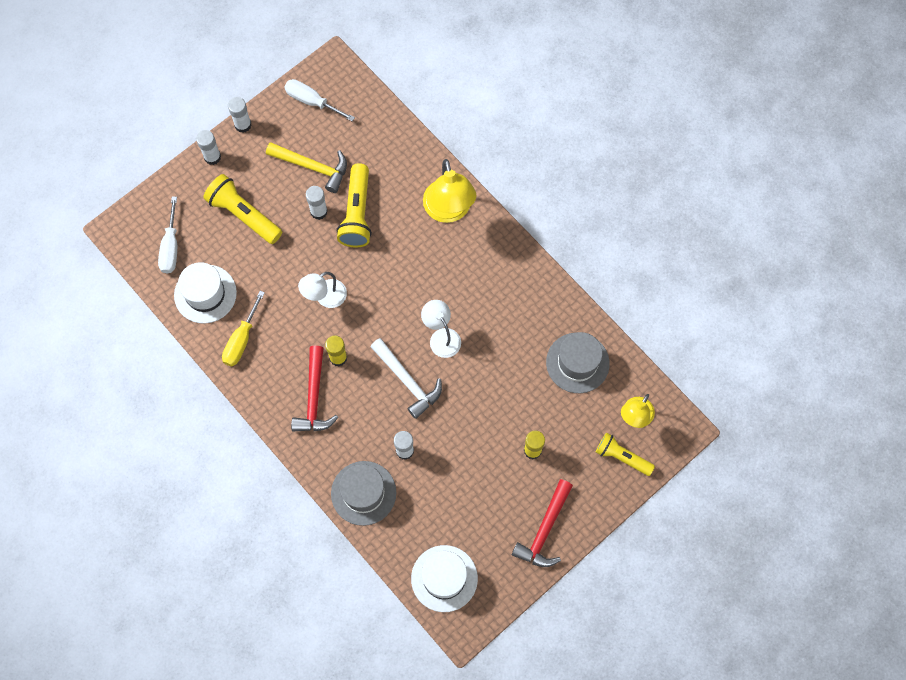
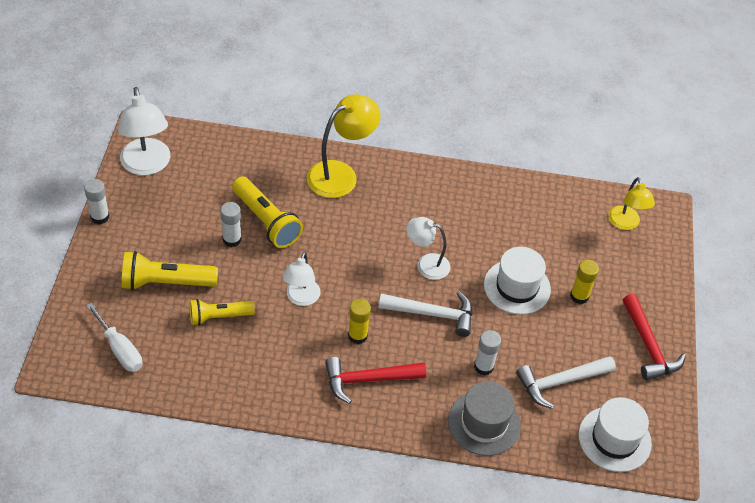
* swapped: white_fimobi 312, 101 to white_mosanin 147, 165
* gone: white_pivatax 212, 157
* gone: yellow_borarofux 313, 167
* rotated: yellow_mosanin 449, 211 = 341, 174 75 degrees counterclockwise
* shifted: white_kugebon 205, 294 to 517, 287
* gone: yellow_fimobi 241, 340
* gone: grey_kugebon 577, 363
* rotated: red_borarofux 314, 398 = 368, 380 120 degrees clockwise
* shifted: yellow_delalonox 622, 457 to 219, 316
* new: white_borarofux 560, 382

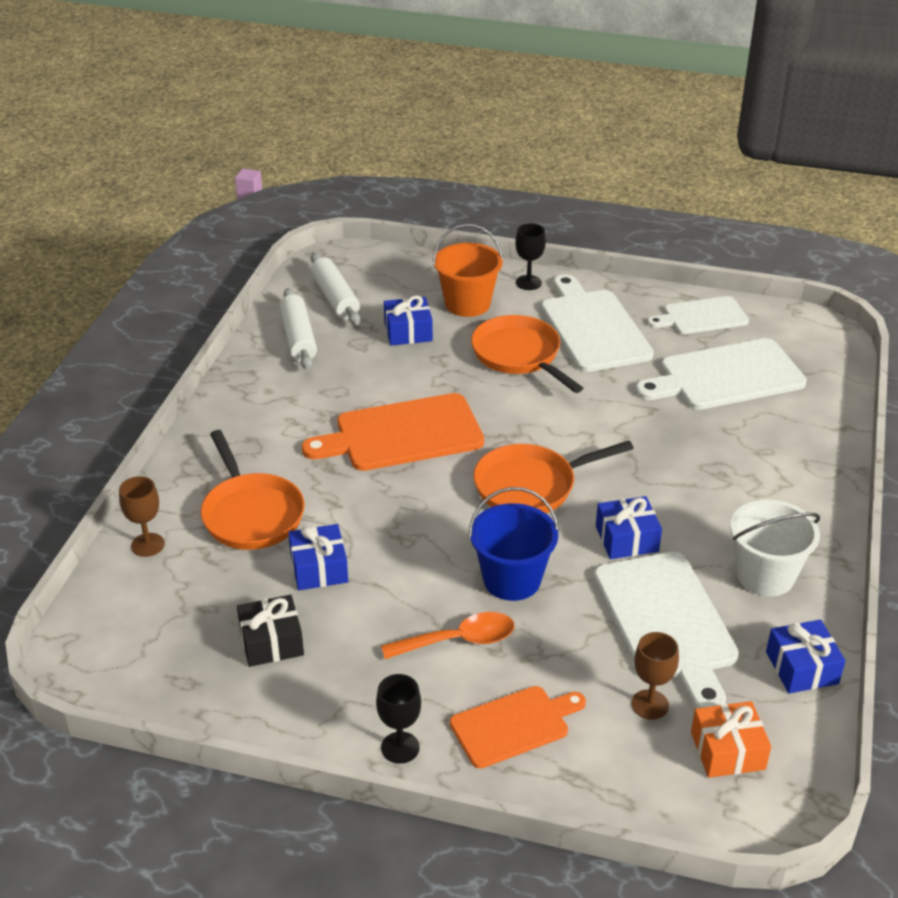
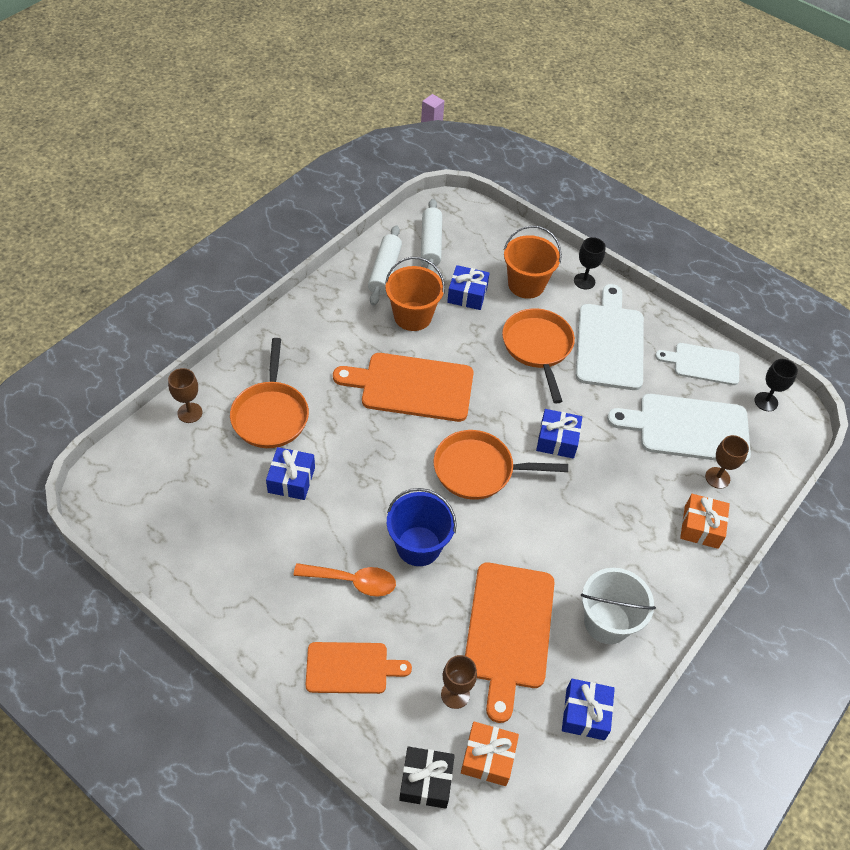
* shifted: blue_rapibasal 627, 539 to 557, 440
* repainted: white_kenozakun 667, 622 to orange_kenozakun 509, 631
* shifted: black_rapibasal 271, 642 to 426, 781
* shifted: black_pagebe 400, 747 to 766, 401
* new: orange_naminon 412, 316
* new: brown_pagebe 717, 478
* new: orange_rapibasal 701, 527

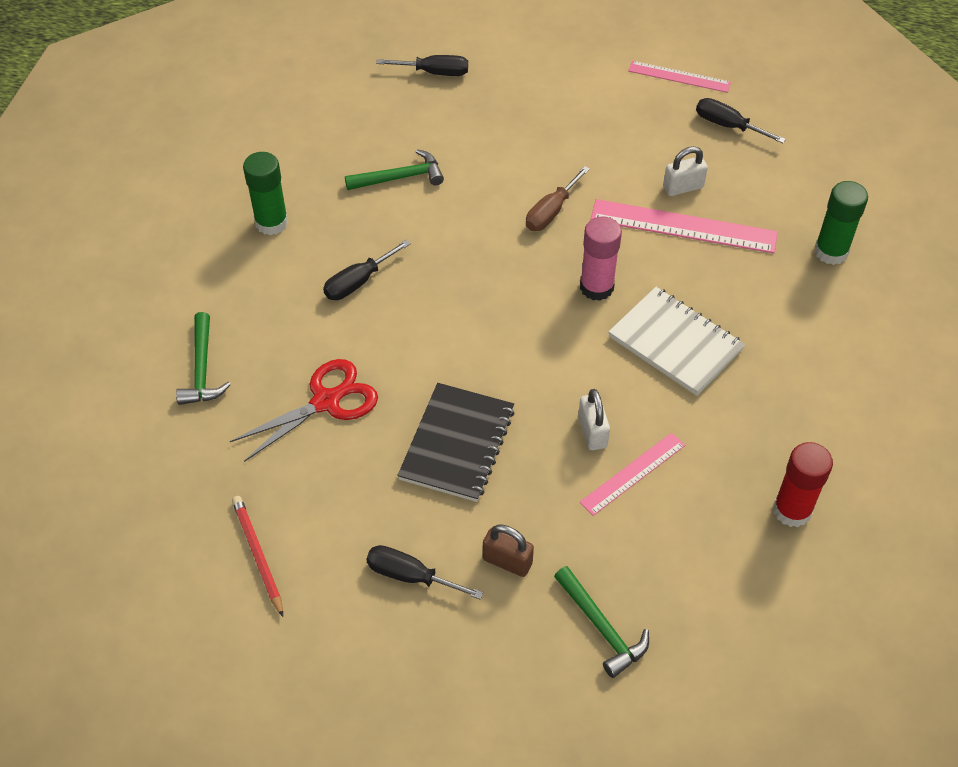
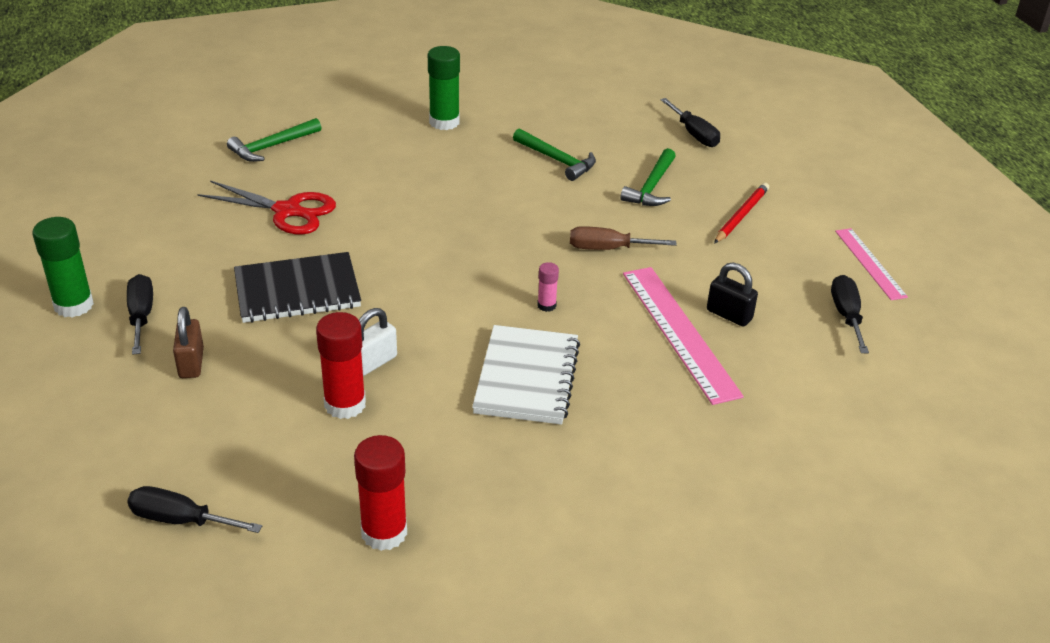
* repainted: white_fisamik 683, 187 to black_fisamik 729, 315
* shifted: green_pivatax 831, 252 to 74, 305
* scaled: pink_pivatax 596, 287 = 546, 305 x0.51
* shifted: black_fimobi 358, 282 to 180, 520
* swapped: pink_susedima 633, 473 to red_pivatax 345, 404
* shifted: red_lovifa 258, 555 to 741, 215
* shifted: green_borarofux 601, 627 to 652, 187

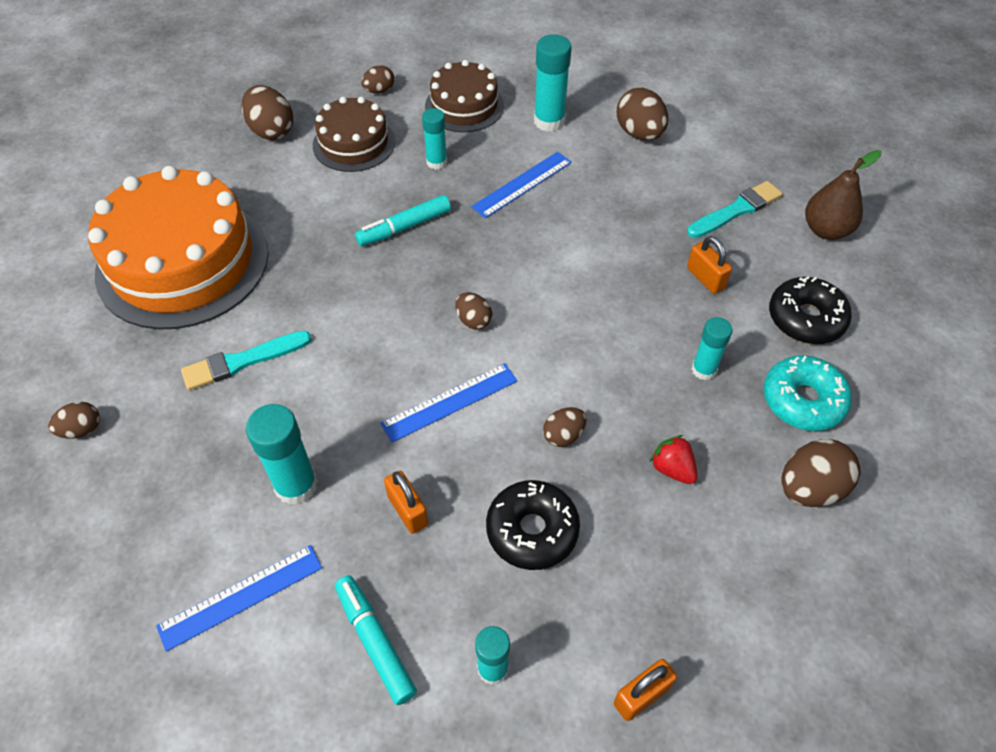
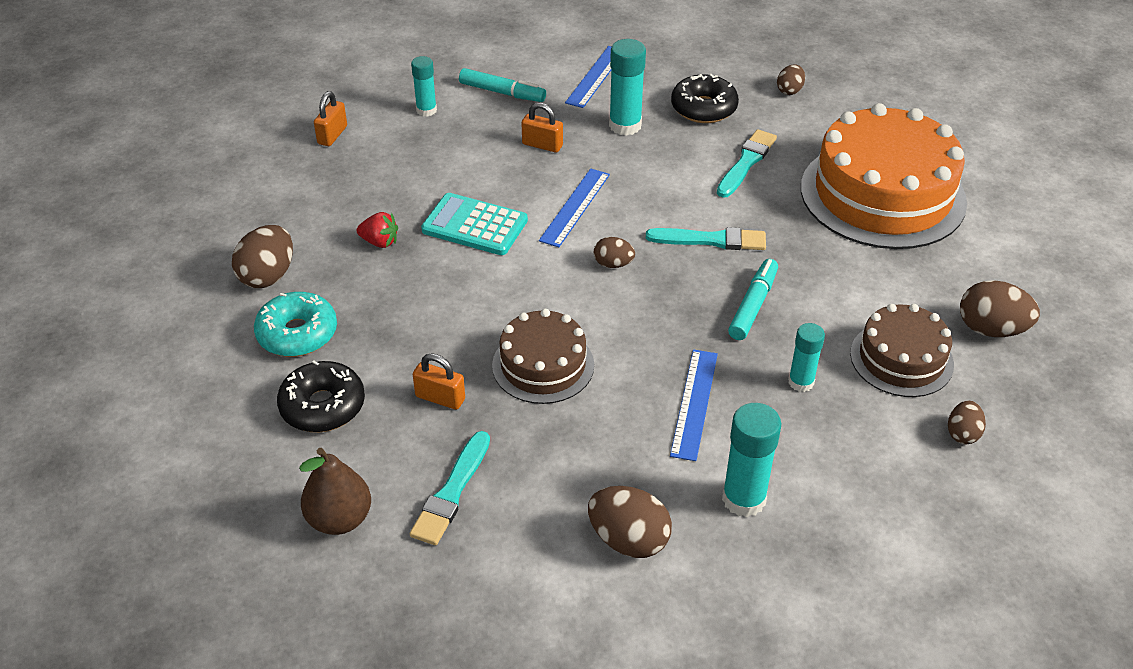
* shifted: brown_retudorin 464, 106 to 543, 365
* gone: turquoise_pivatax 704, 370
* swapped: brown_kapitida 563, 435 to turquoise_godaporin 474, 225
* shifted: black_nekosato 532, 530 to 703, 108
* new: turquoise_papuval 711, 240

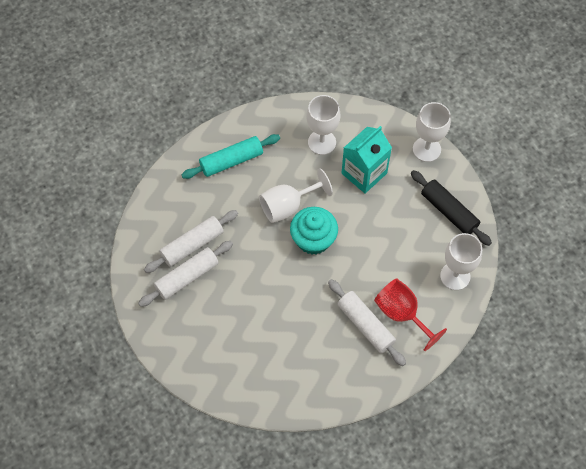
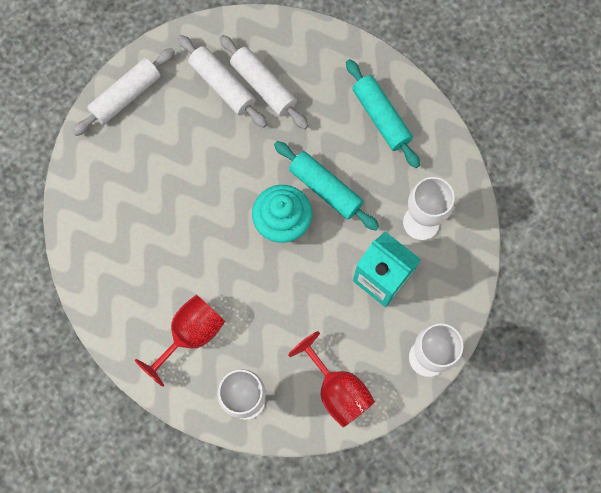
* swapped: white_pagebe 288, 206 to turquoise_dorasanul 325, 189
* swapped: black_dorasanul 449, 212 to red_pagebe 337, 390
* shifted: white_dorasanul 365, 325 to 126, 96

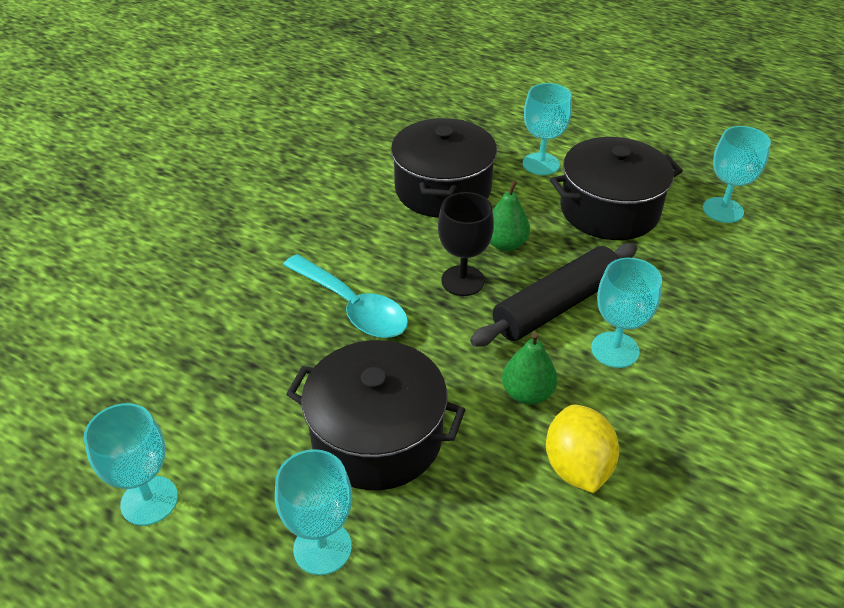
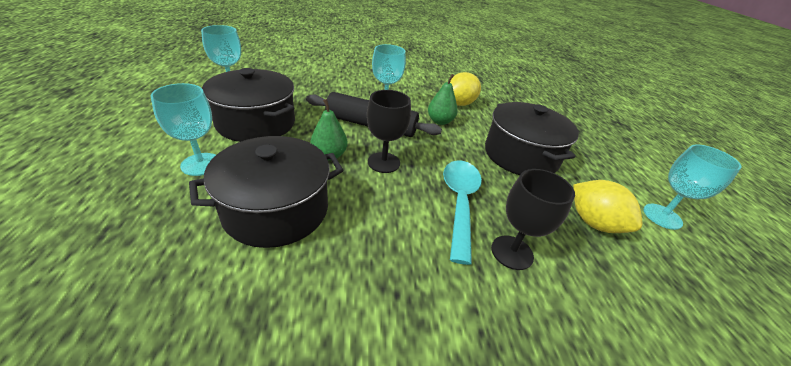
* gone: turquoise_pagebe 322, 547
* new: black_pagebe 512, 252
* new: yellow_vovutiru 593, 223

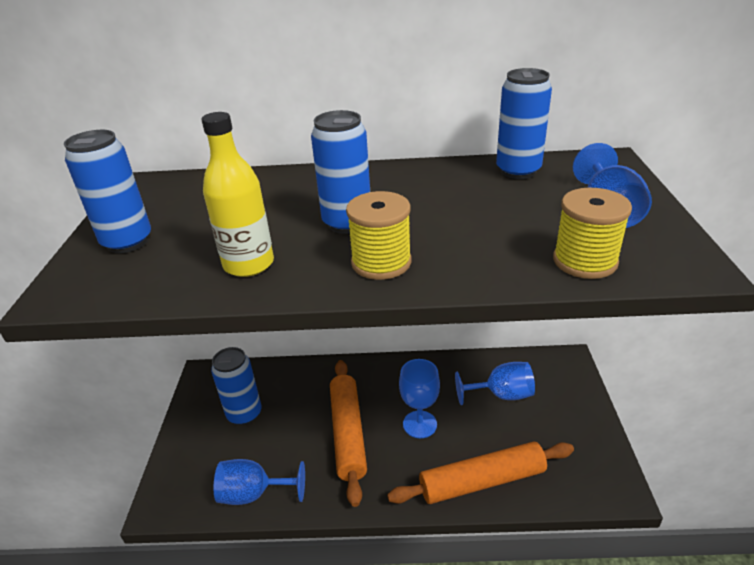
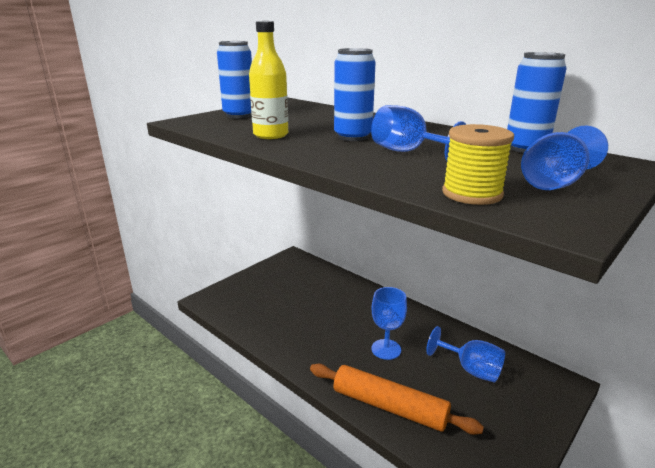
* gone: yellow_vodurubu 381, 262
* gone: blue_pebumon 244, 414
* gone: orange_dorasanul 348, 433
* shifted: blue_pagebe 253, 494 to 407, 152

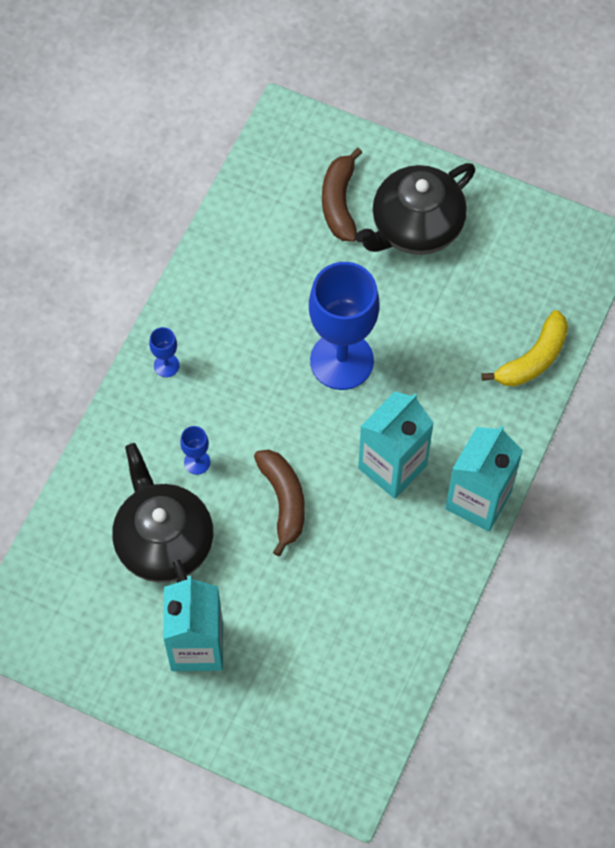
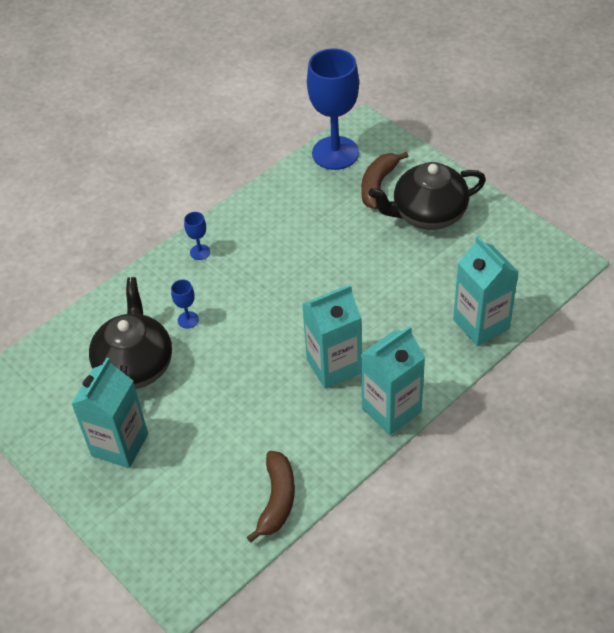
* shifted: blue_pagebe 341, 361 to 335, 153
* swapped: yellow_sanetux 533, 359 to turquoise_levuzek 481, 324
* shifted: brown_sanetux 283, 501 to 277, 500

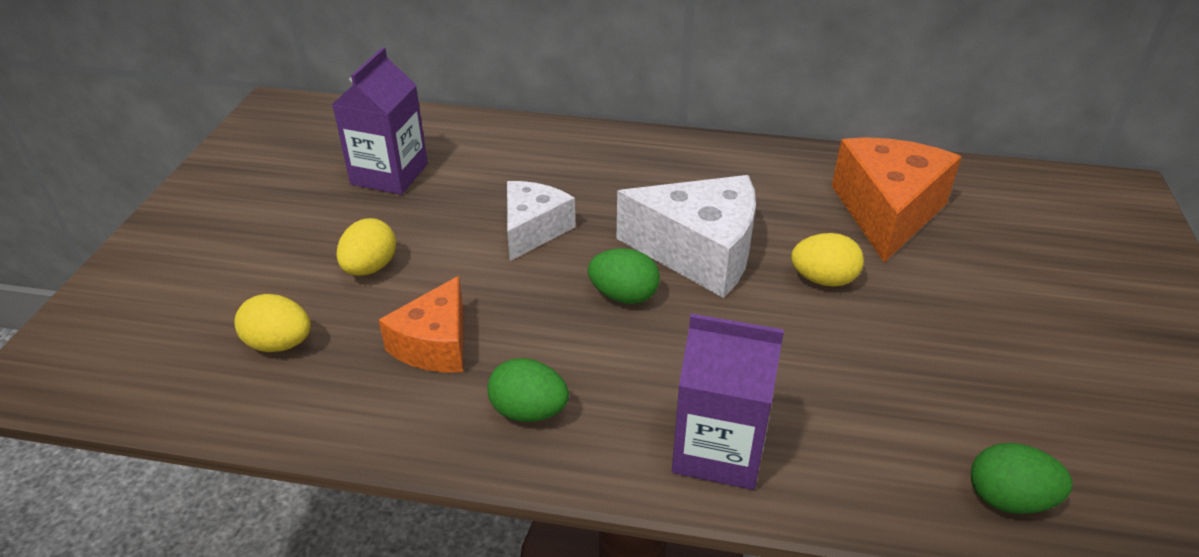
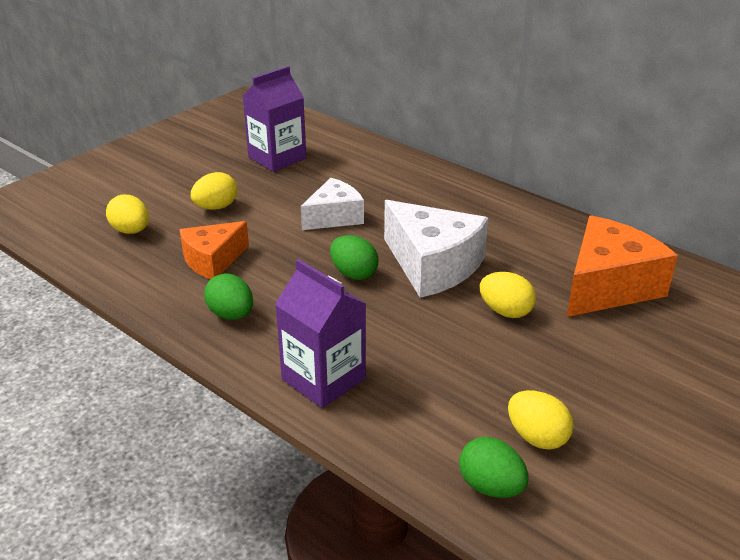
* new: yellow_kapitida 537, 437

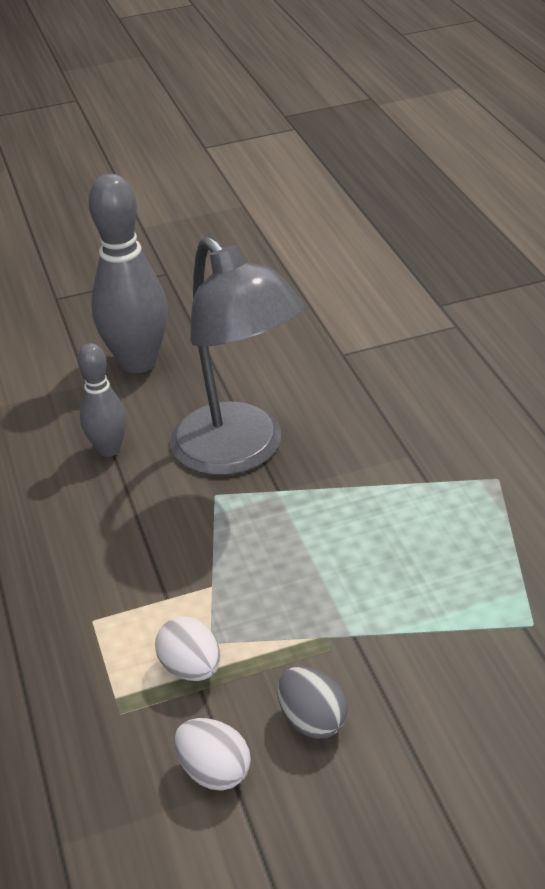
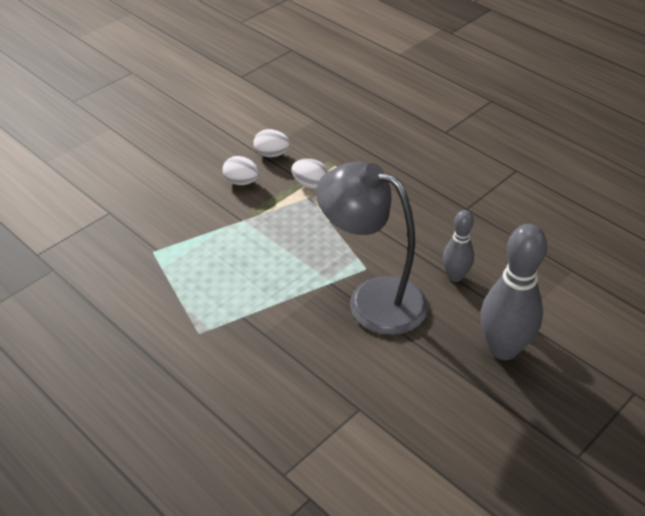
* repainted: grey_kapitida 313, 721 to white_kapitida 241, 182

